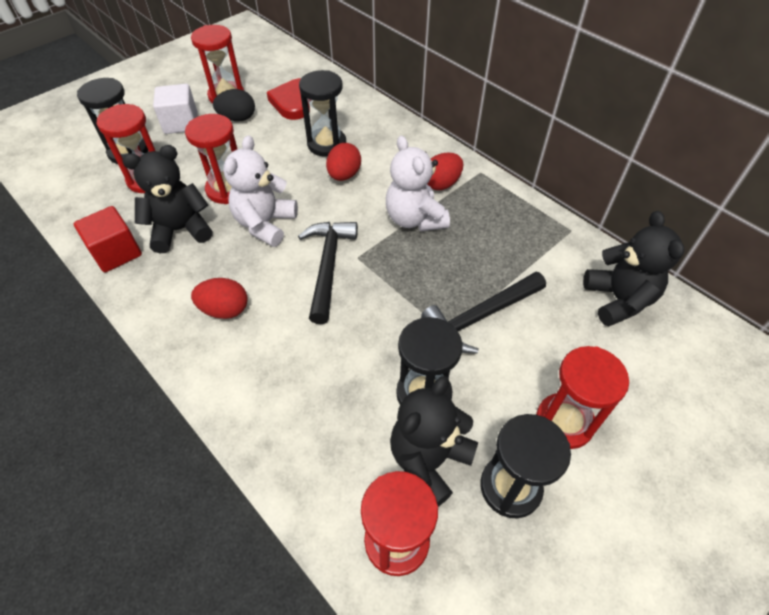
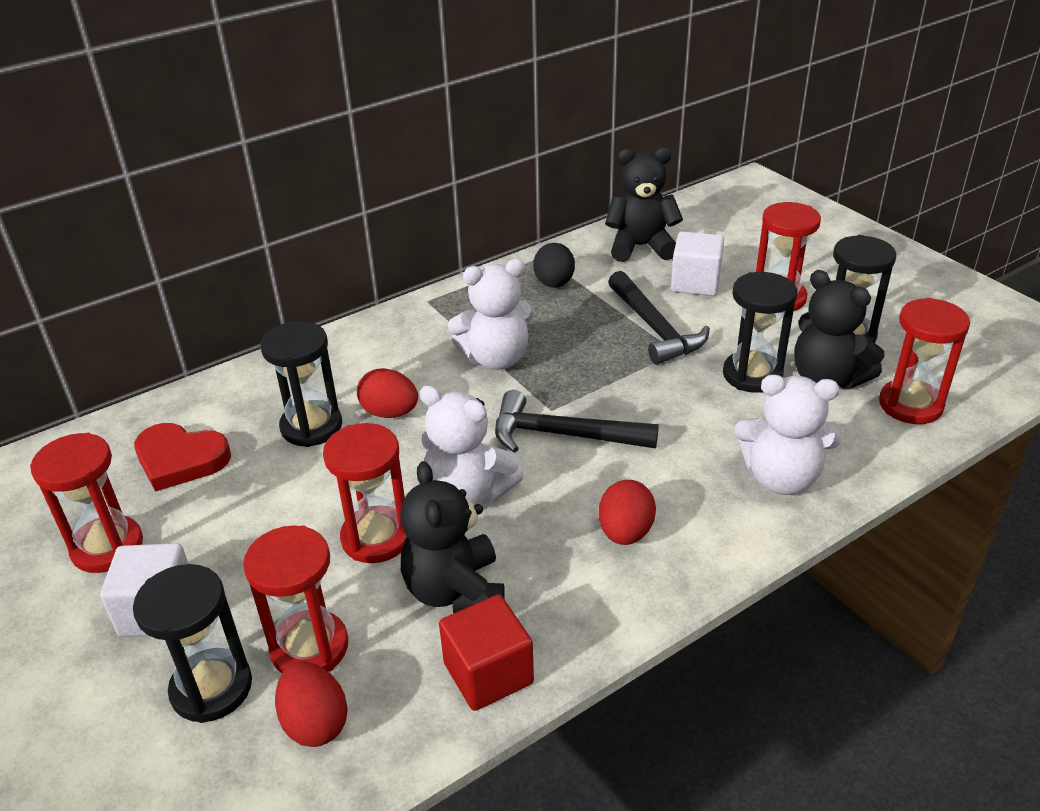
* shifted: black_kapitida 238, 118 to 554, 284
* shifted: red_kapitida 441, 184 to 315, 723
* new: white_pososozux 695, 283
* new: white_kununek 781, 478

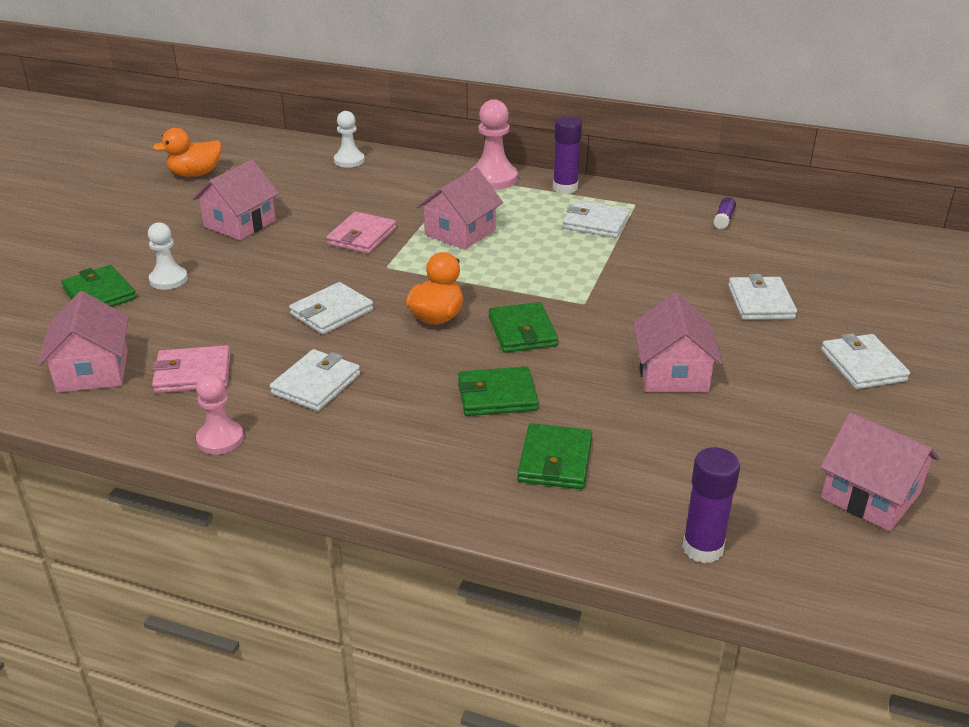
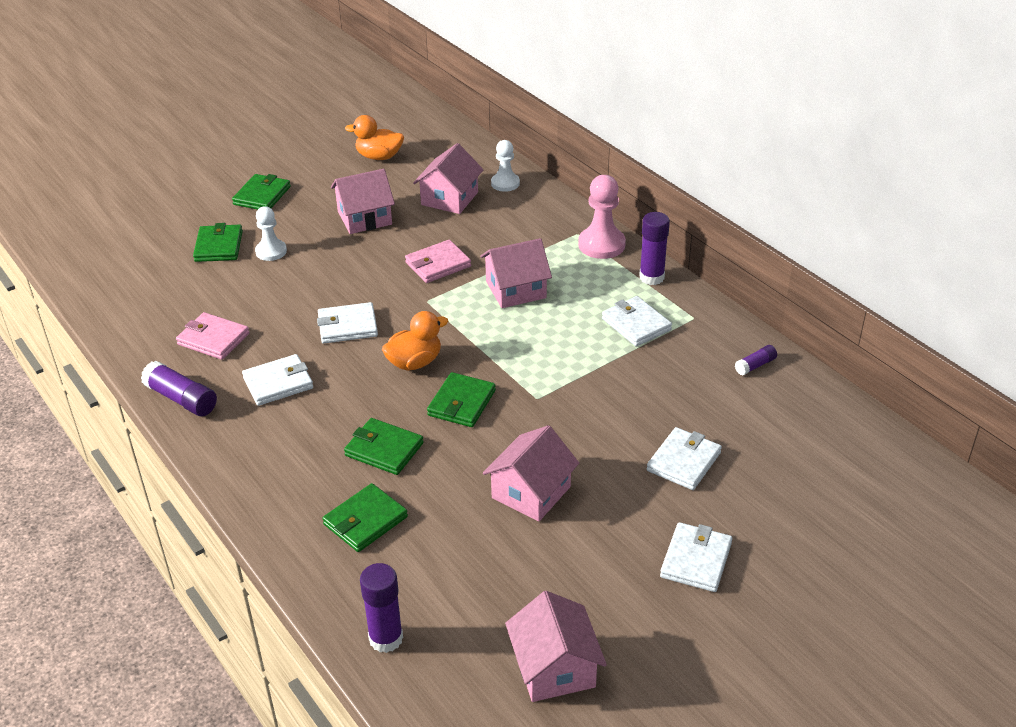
* shifted: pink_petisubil 93, 371 to 449, 198
* swapped: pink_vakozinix 220, 439 to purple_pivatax 181, 399
* new: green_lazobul 262, 195

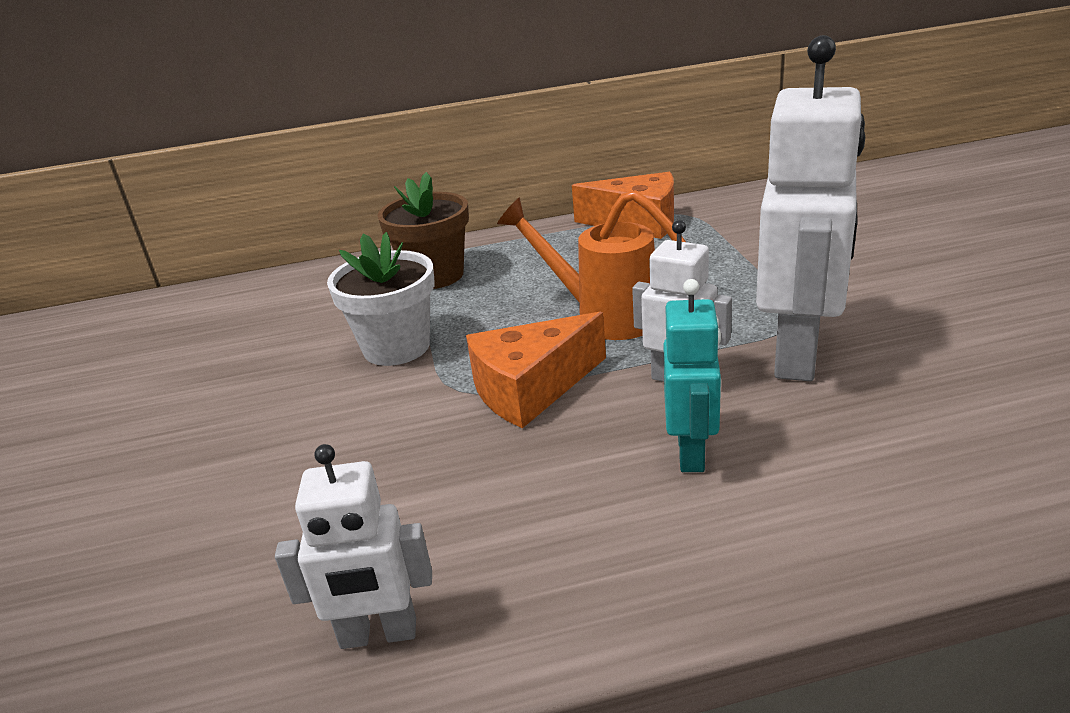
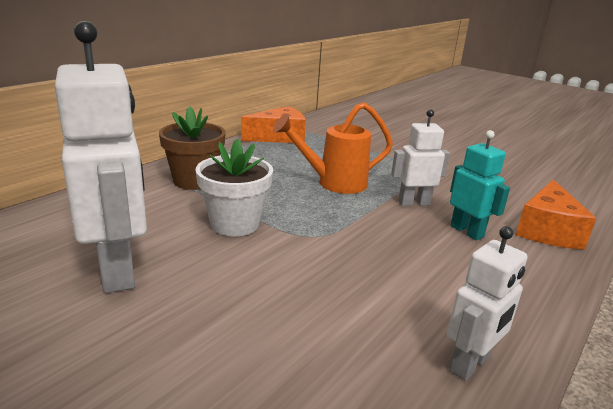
* shifted: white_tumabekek 798, 354 to 118, 270
* shifted: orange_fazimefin 531, 389 to 548, 230

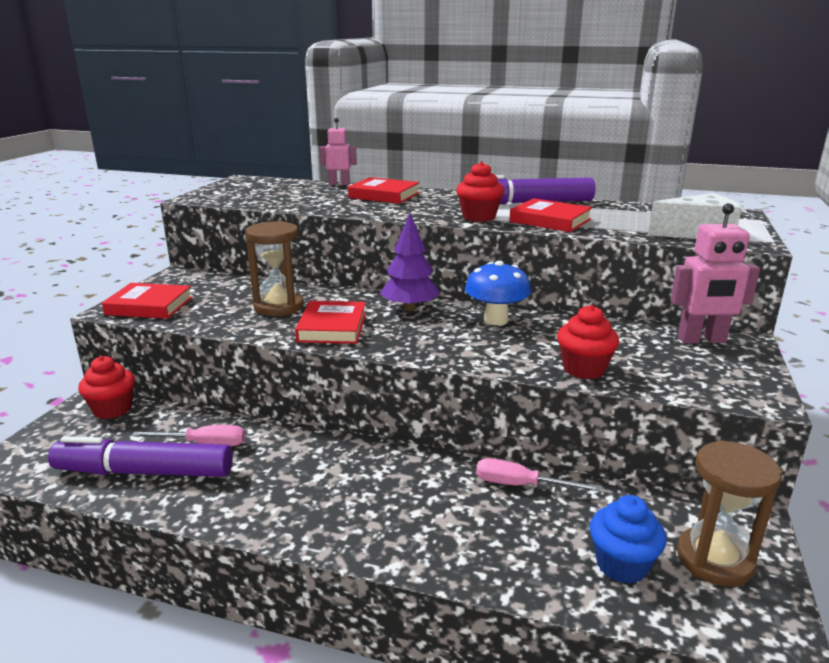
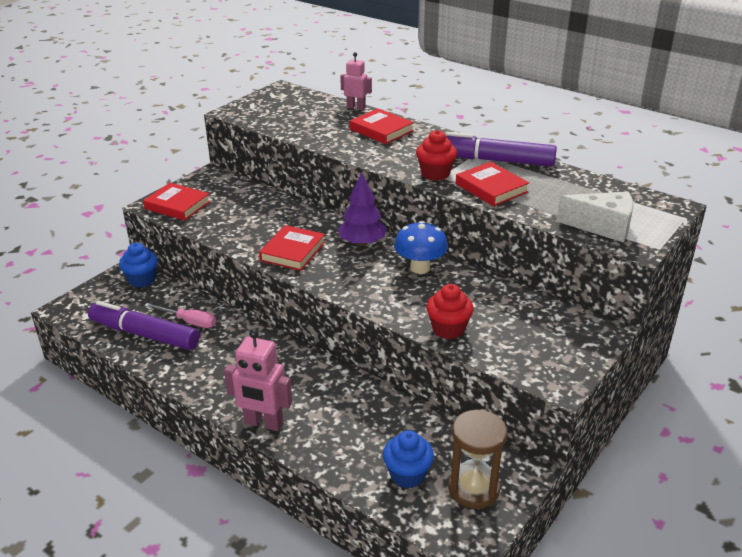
* shifted: pink_tumabekek 701, 340 to 263, 423
* gone: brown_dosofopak 279, 307
* repainted: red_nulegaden 112, 409 to blue_nulegaden 142, 280
* gone: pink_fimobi 521, 485

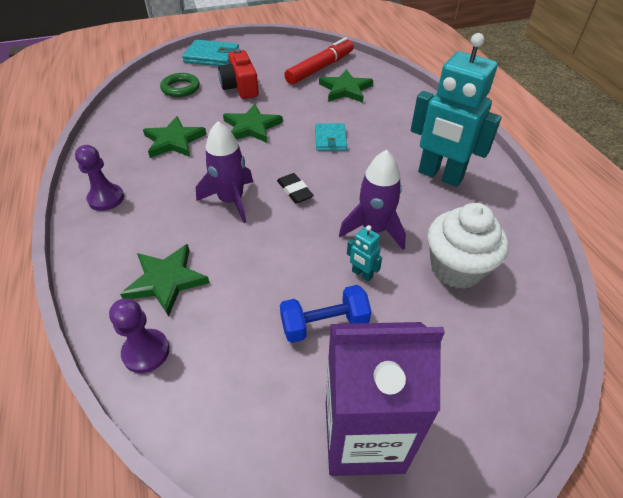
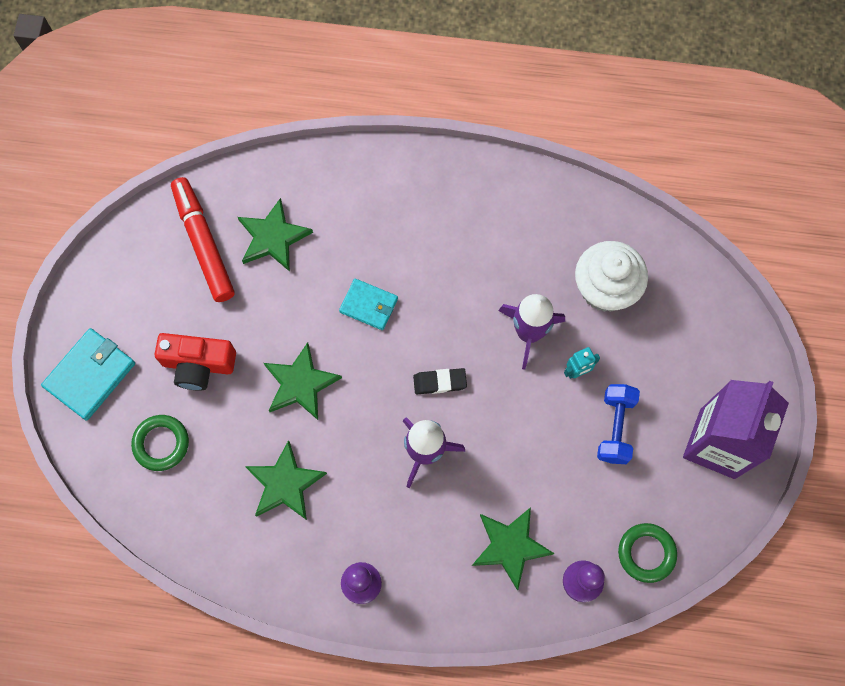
* gone: turquoise_tumabekek 440, 176
* new: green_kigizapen 646, 553

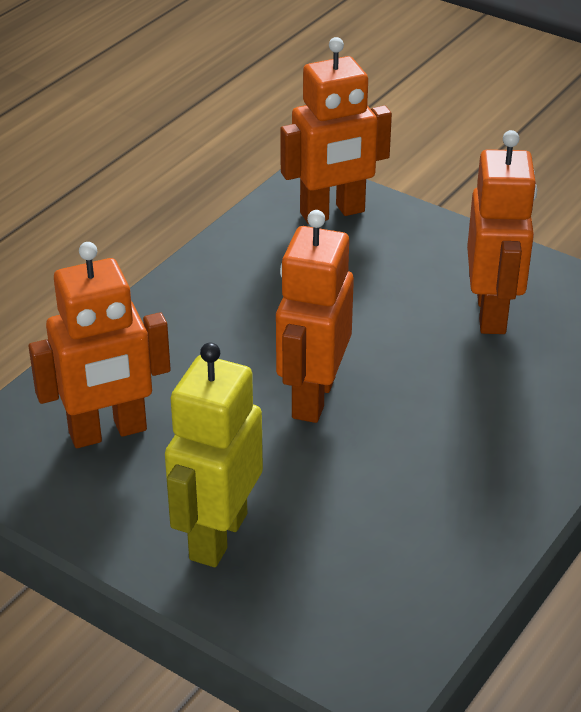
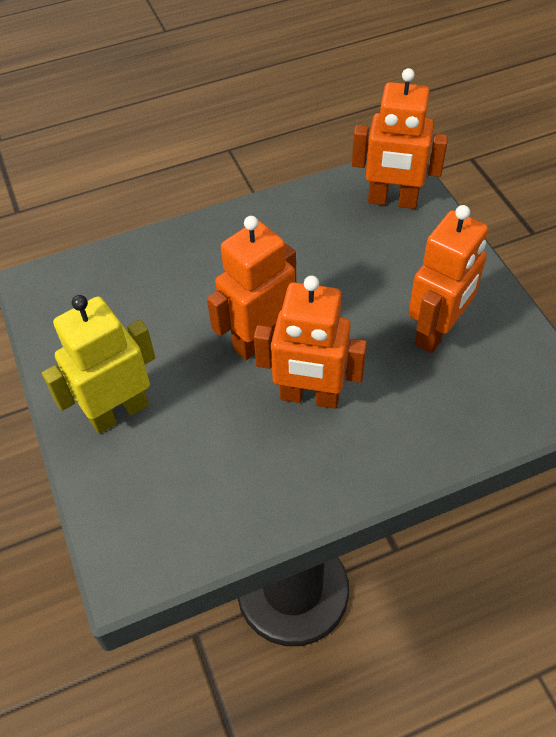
* shifted: orange_tumabekek 108, 432 to 310, 397

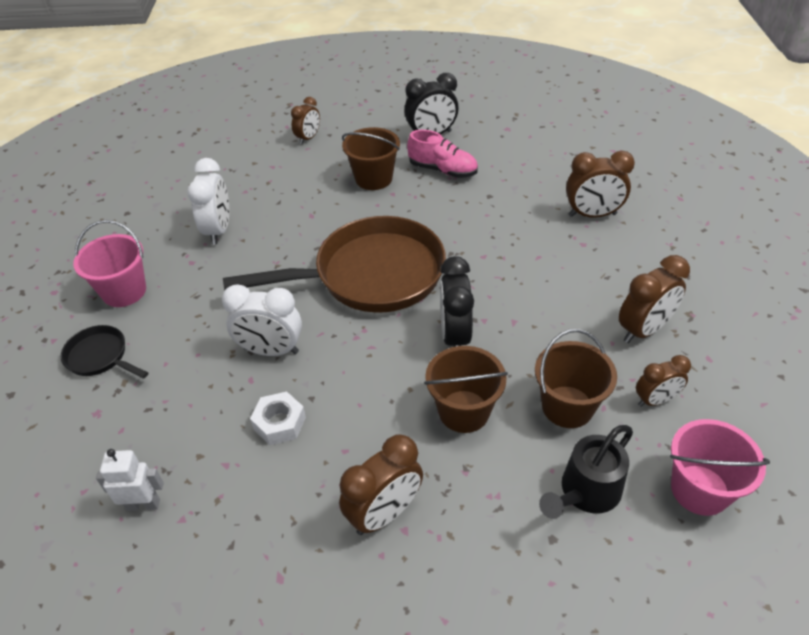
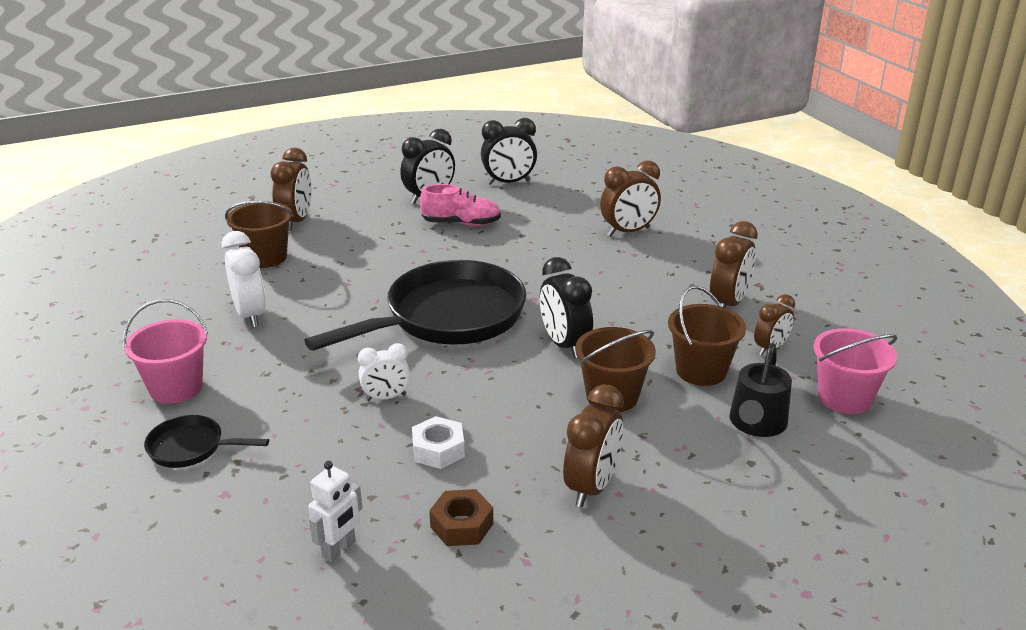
* scaled: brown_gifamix 308, 138 = 296, 221 x1.55
* shifted: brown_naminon 373, 178 to 265, 257
* repainted: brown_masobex 370, 275 to black_masobex 447, 317
* scaled: white_gifamix 271, 350 = 386, 397 x0.64
* rotated: white_tumabekek 143, 504 = 339, 549 150 degrees clockwise
* new: black_gifamix 509, 182
* new: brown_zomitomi 461, 525

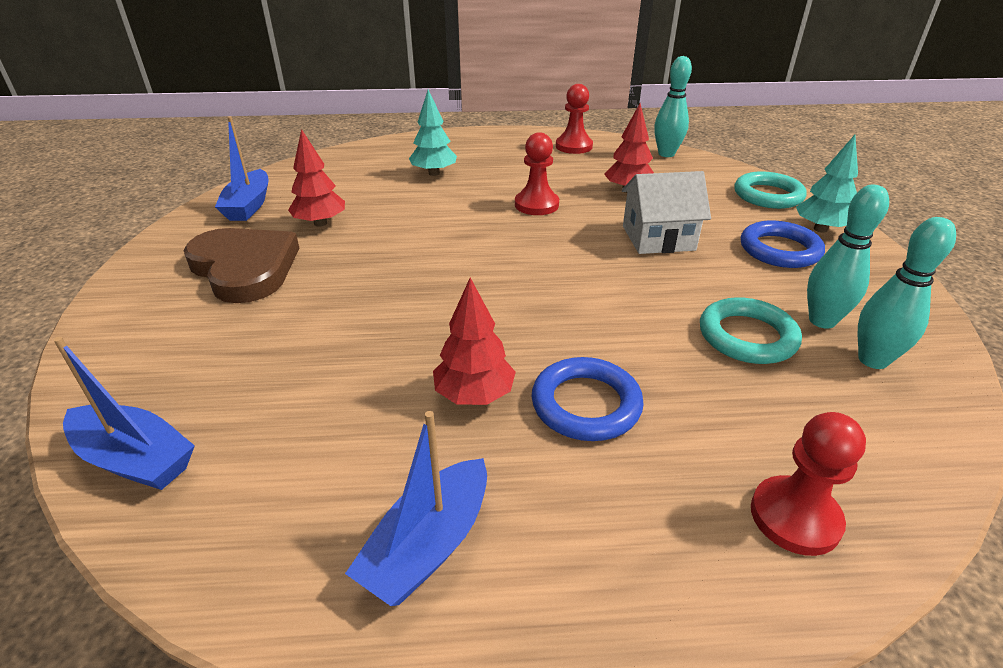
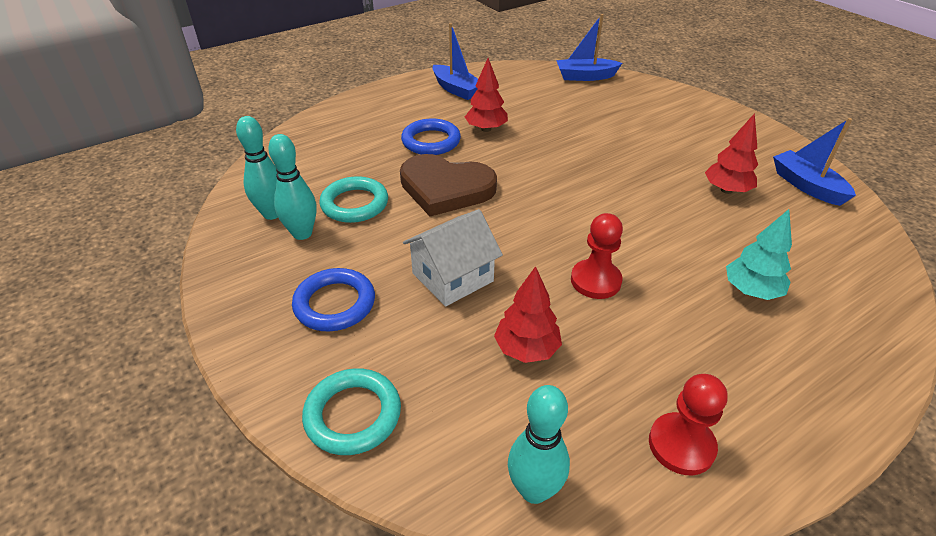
* gone: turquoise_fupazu 820, 229
* shifted: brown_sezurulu 245, 268 to 445, 188
* rotated: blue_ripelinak 428, 545 = 456, 89 135 degrees clockwise
* gone: red_vakozinix 795, 517

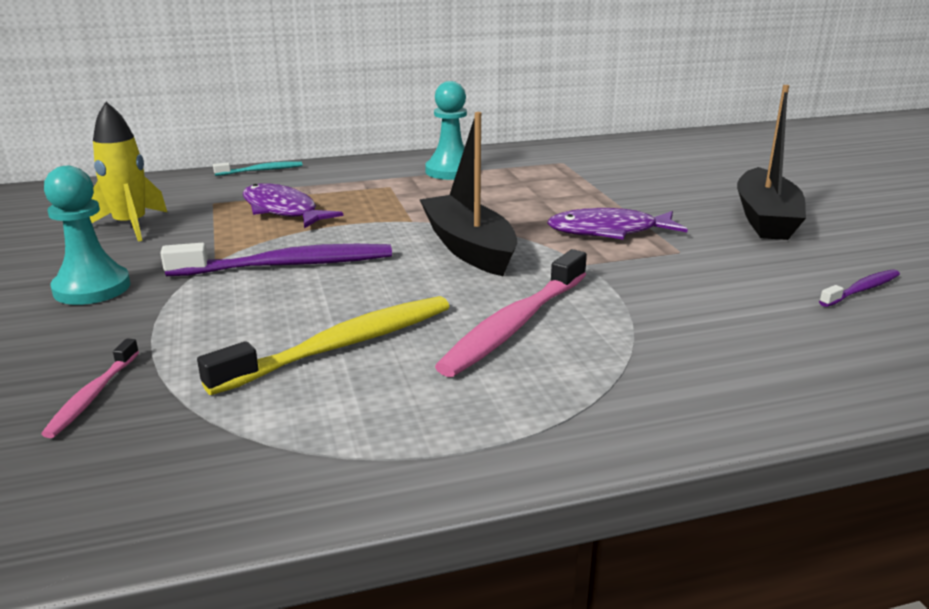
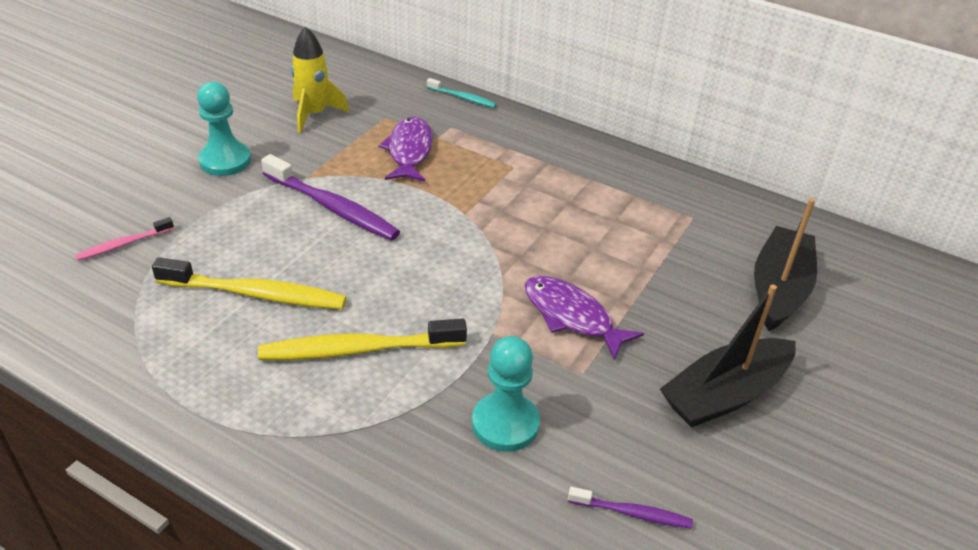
* shifted: turquoise_vakozinix 450, 171 to 505, 424
* shifted: black_ripelinak 469, 248 to 779, 289
* repainted: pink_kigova 515, 325 to yellow_kigova 358, 350

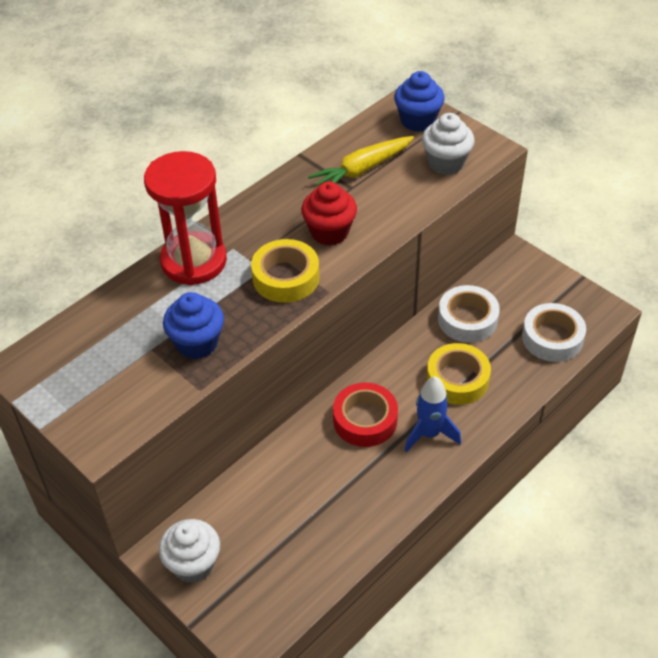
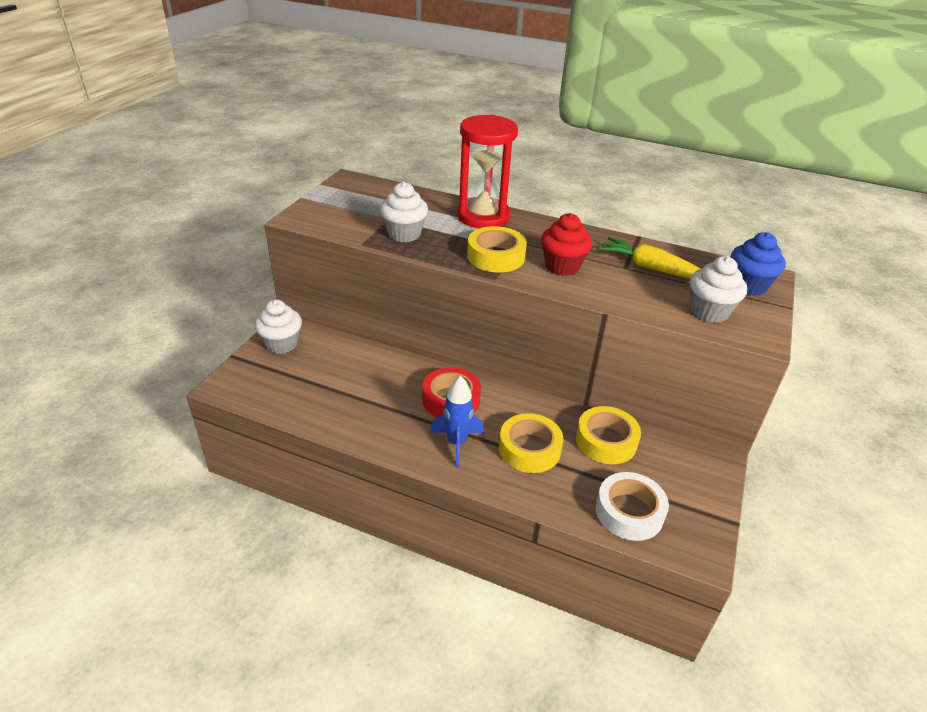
* repainted: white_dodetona 467, 319 to yellow_dodetona 606, 441
* repainted: blue_nulegaden 197, 343 to white_nulegaden 404, 234

